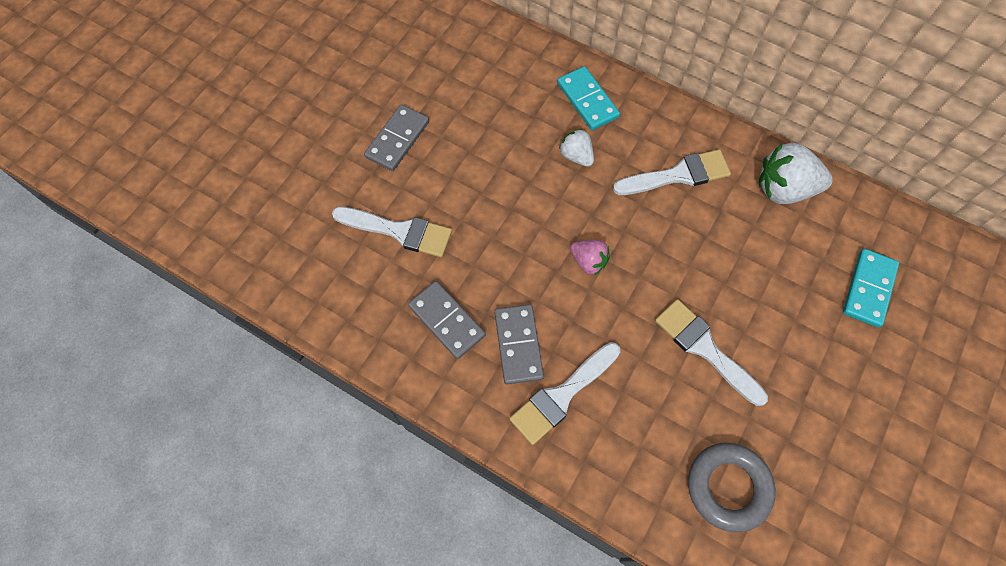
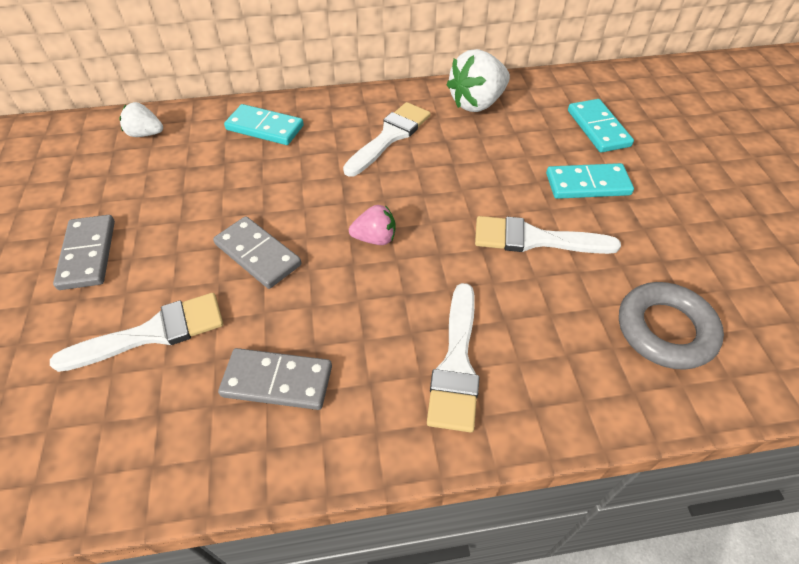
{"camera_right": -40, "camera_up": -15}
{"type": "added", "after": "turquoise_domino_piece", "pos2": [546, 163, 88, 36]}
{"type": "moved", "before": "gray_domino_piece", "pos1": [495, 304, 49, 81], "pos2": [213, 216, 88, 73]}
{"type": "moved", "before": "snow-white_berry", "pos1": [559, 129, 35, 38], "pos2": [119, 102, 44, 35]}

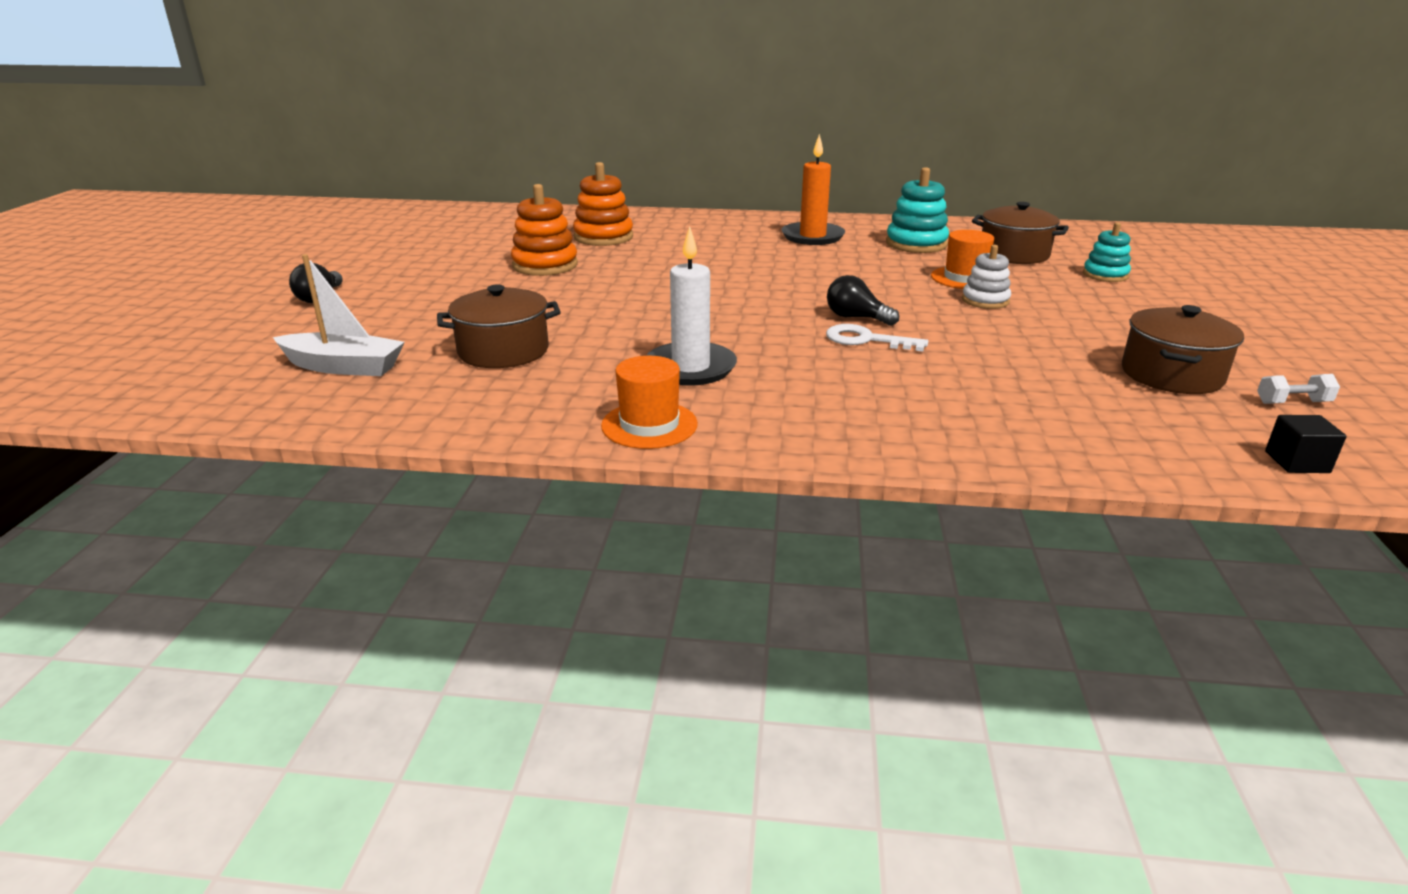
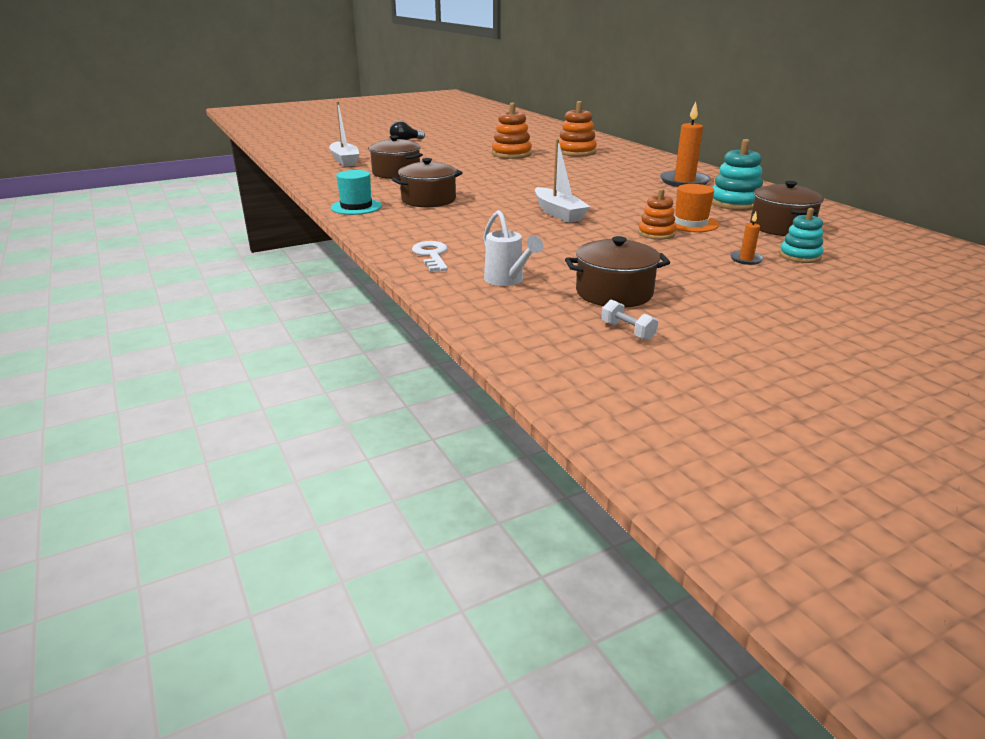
{"camera_right": 55, "camera_up": 0}
{"type": "removed", "before": "black_solid_cube", "pos1": [1265, 415, 82, 58]}
{"type": "added", "after": "snow-white_watering_pot", "pos2": [483, 210, 60, 76]}
{"type": "added", "after": "orange_wax_candle", "pos2": [730, 211, 34, 54]}
{"type": "moved", "before": "snow-white_door_key", "pos1": [826, 324, 102, 28], "pos2": [412, 241, 36, 31]}
{"type": "replaced", "before": "snow-white_wax_candle", "after": "dark_brown_pot", "pos1": [646, 226, 91, 160], "pos2": [392, 158, 71, 50]}
{"type": "replaced", "before": "black_bulb", "after": "snow-white_toy_boat", "pos1": [827, 275, 72, 51], "pos2": [535, 139, 55, 84]}
{"type": "recoloured", "before": "orange_hat", "after": "turquoise_hat", "pos1": [601, 356, 97, 93], "pos2": [331, 170, 51, 45]}
{"type": "recoloured", "before": "snow-white_stacking_toy", "after": "orange_stacking_toy", "pos1": [962, 245, 49, 64], "pos2": [638, 189, 38, 51]}

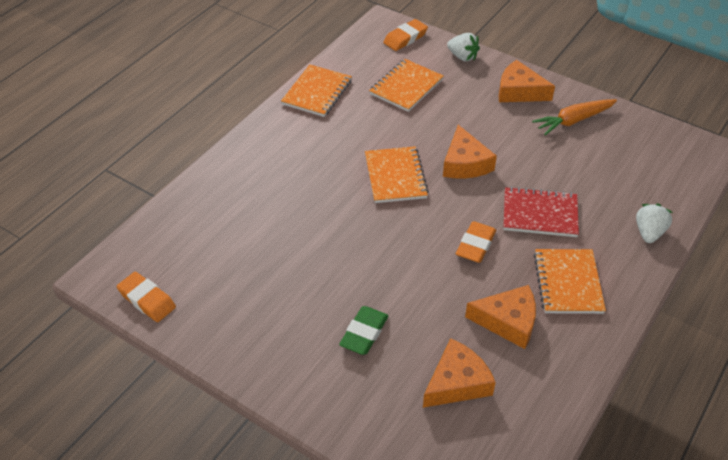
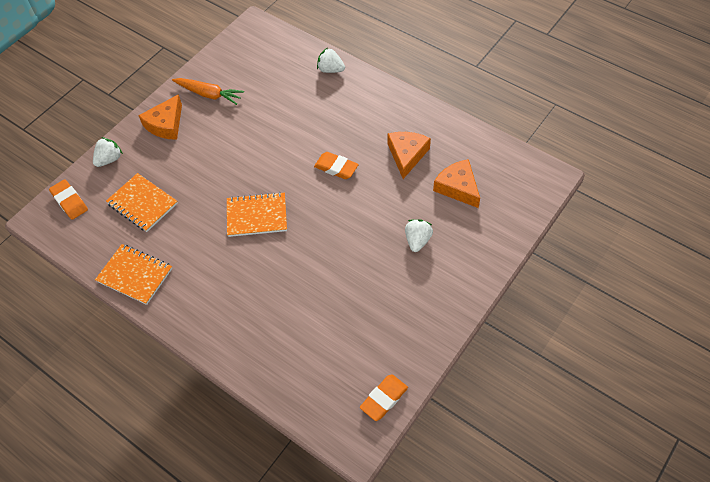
{"camera_right": -85, "camera_up": 10}
{"type": "removed", "before": "orange_cheese_wedge", "pos1": [443, 125, 54, 54]}
{"type": "removed", "before": "red_notebook", "pos1": [503, 187, 76, 50]}
{"type": "removed", "before": "orange_notebook", "pos1": [534, 249, 72, 65]}
{"type": "replaced", "before": "emerald_gum_eraser", "after": "snow-white_berry", "pos1": [339, 306, 49, 49], "pos2": [405, 219, 28, 33]}
{"type": "turned", "before": "orange_toy_carrot", "pos1": [532, 99, 85, 36], "pos2": [172, 78, 72, 27], "turn": -45}

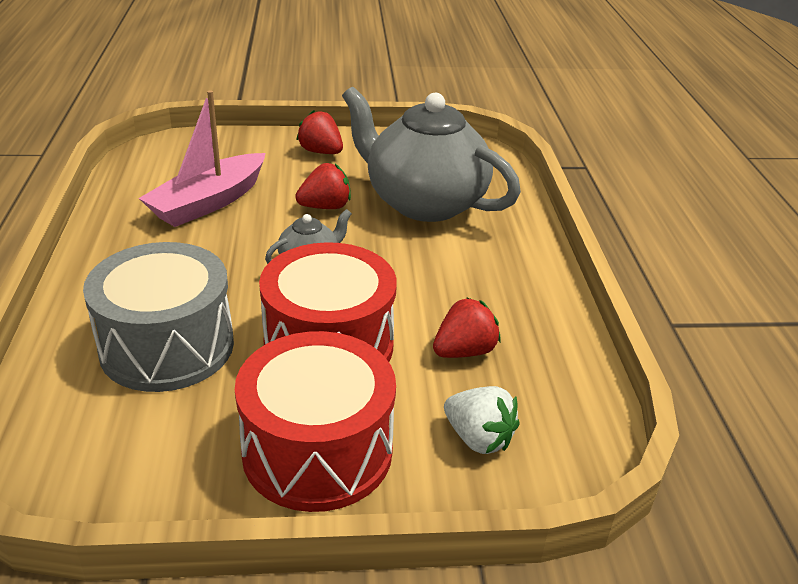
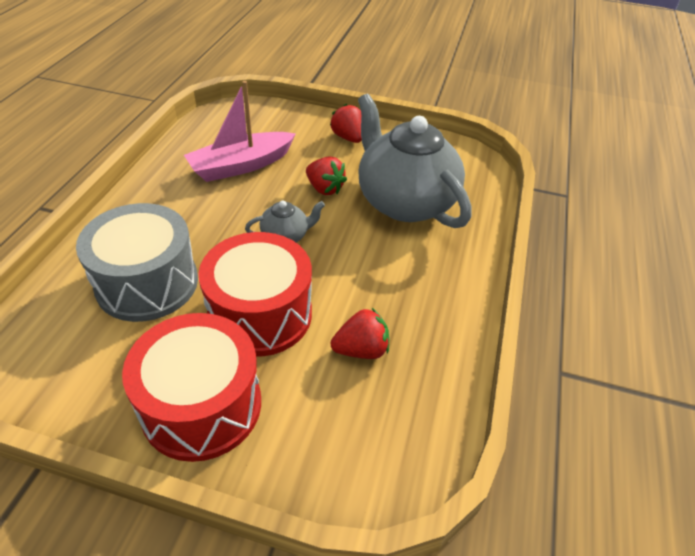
{"camera_right": 20, "camera_up": 10}
{"type": "removed", "before": "snow-white_berry", "pos1": [444, 386, 76, 68]}
{"type": "turned", "before": "red_berry", "pos1": [295, 163, 56, 46], "pos2": [306, 157, 41, 38], "turn": 45}

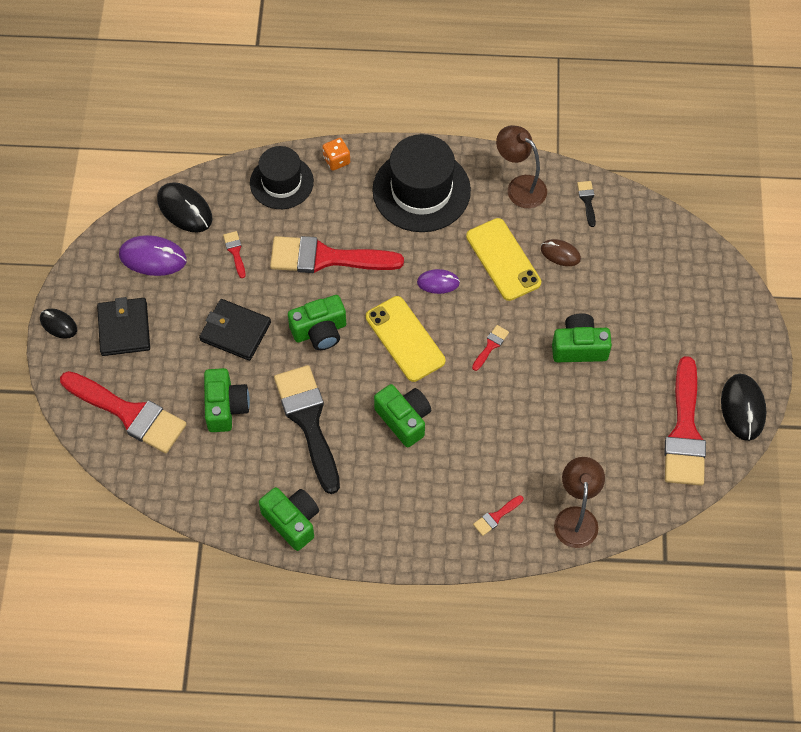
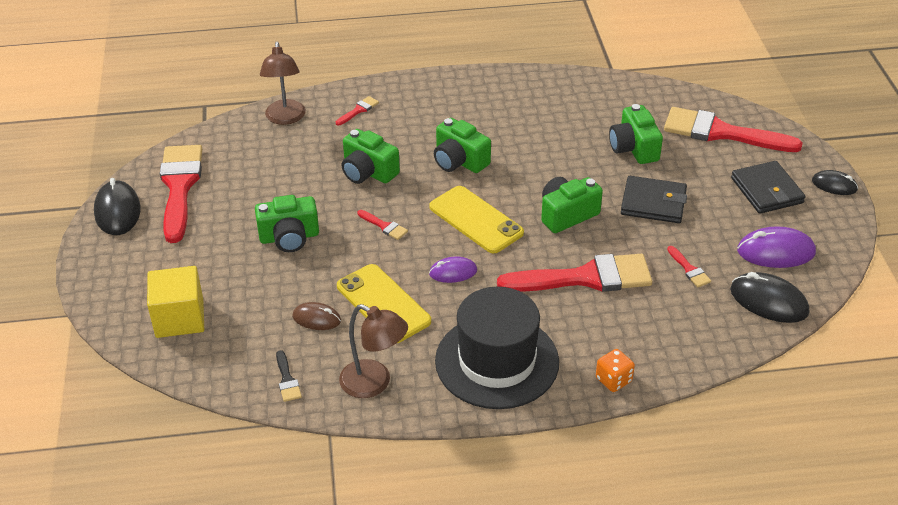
{"camera_right": 170, "camera_up": -20}
{"type": "removed", "before": "black_hat", "pos1": [250, 146, 64, 63]}
{"type": "removed", "before": "black_paintbrush", "pos1": [274, 365, 66, 129]}
{"type": "added", "after": "bright_yellow_solid_cube", "pos2": [147, 266, 57, 72]}
{"type": "moved", "before": "emerald_photo_camera", "pos1": [259, 487, 60, 64], "pos2": [342, 129, 58, 55]}
{"type": "turned", "before": "red_paintbrush", "pos1": [472, 325, 37, 46], "pos2": [357, 210, 51, 30], "turn": -75}

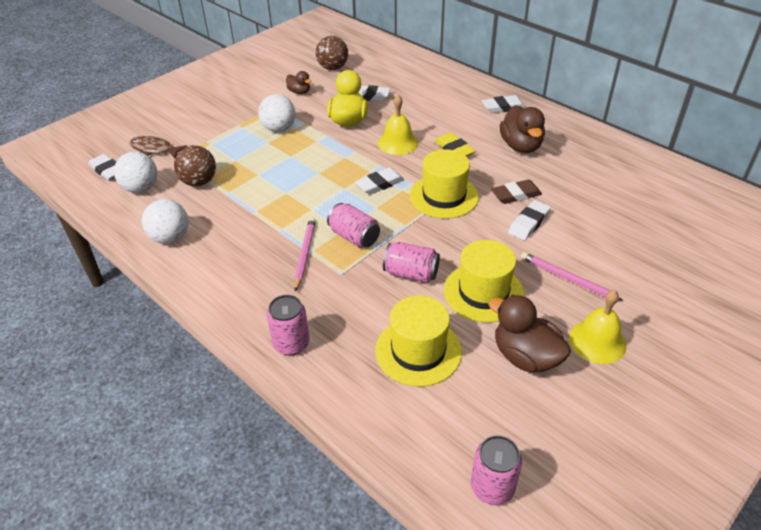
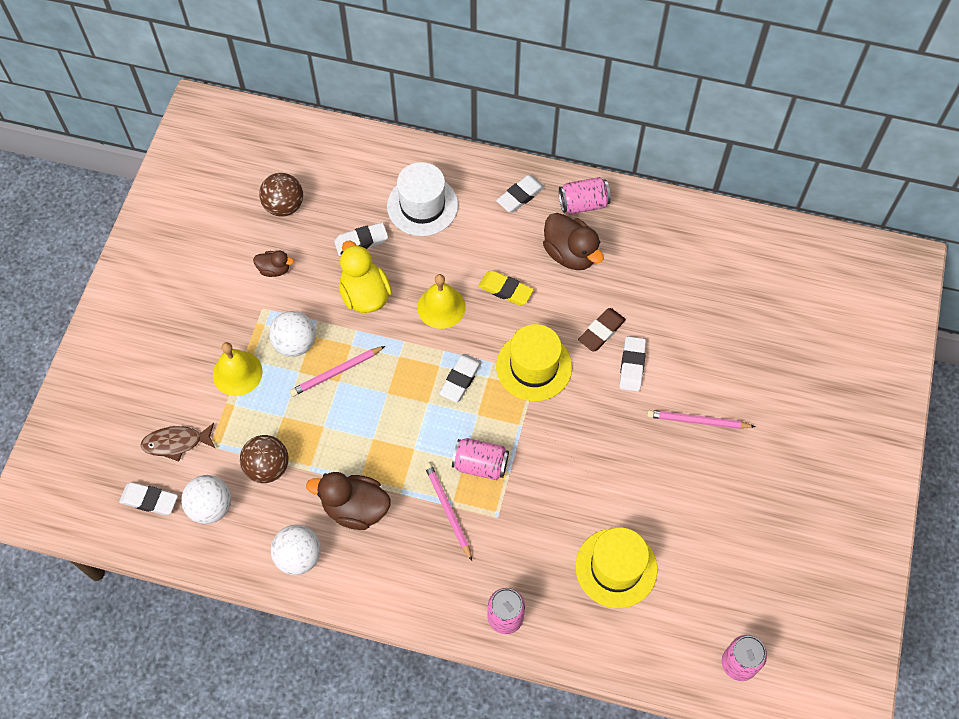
{"camera_right": -30, "camera_up": 20}
{"type": "removed", "before": "bright_yellow_hat", "pos1": [444, 240, 80, 83]}
{"type": "added", "after": "pink_pencil", "pos2": [290, 346, 95, 51]}
{"type": "added", "after": "snow-white_hat", "pos2": [387, 162, 71, 74]}
{"type": "moved", "before": "pink_soda_can", "pos1": [383, 242, 57, 41], "pos2": [559, 177, 52, 37]}
{"type": "moved", "before": "dark_brown_rubber_duck", "pos1": [488, 295, 83, 78], "pos2": [306, 472, 84, 58]}
{"type": "moved", "before": "bright_yellow_hand_bell", "pos1": [569, 290, 57, 74], "pos2": [213, 342, 49, 54]}

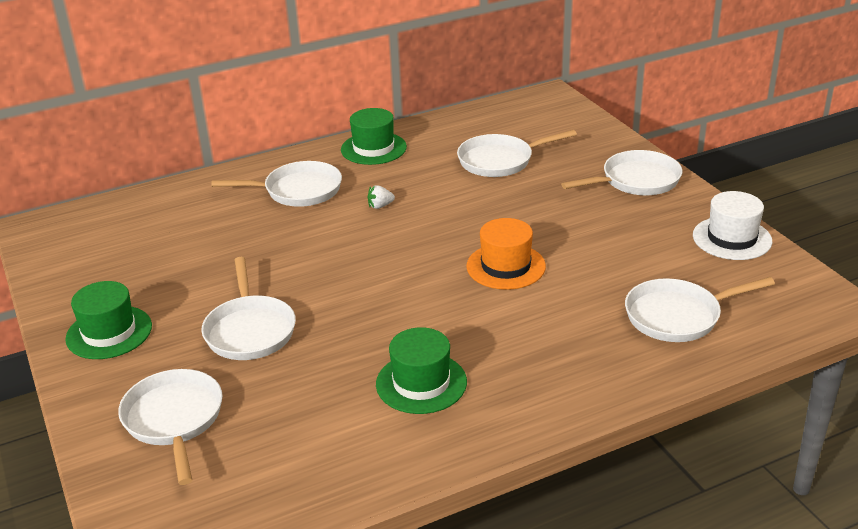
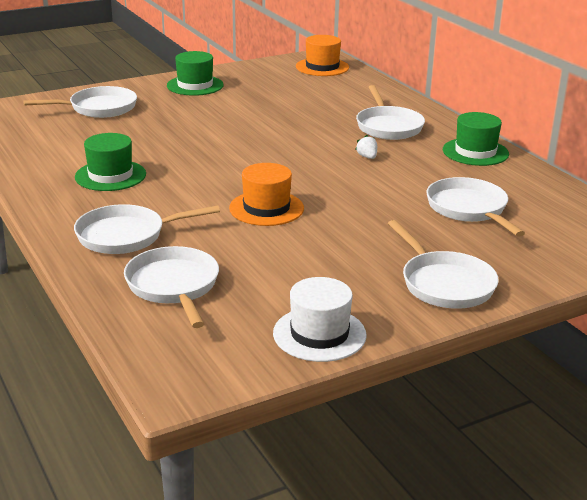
{"camera_right": 85, "camera_up": -5}
{"type": "added", "after": "orange_hat", "pos2": [296, 35, 53, 41]}
{"type": "moved", "before": "snow-white_frying_pan", "pos1": [201, 257, 95, 103], "pos2": [74, 204, 146, 50]}

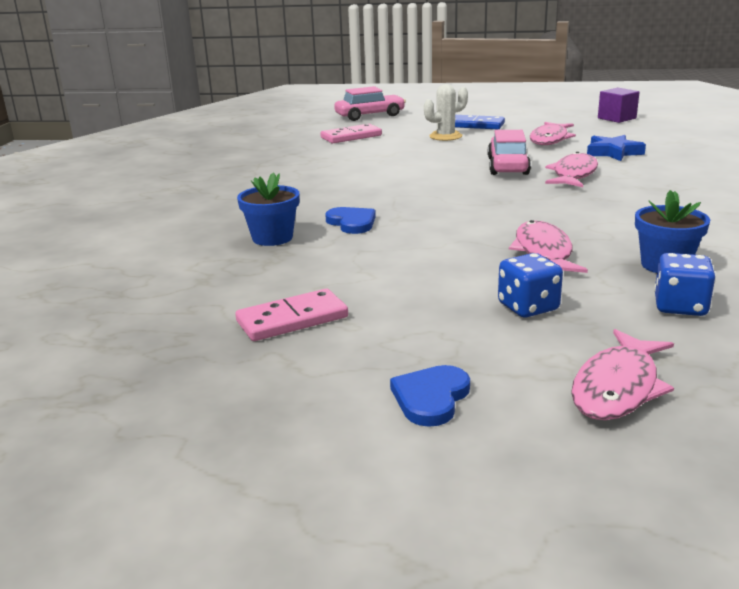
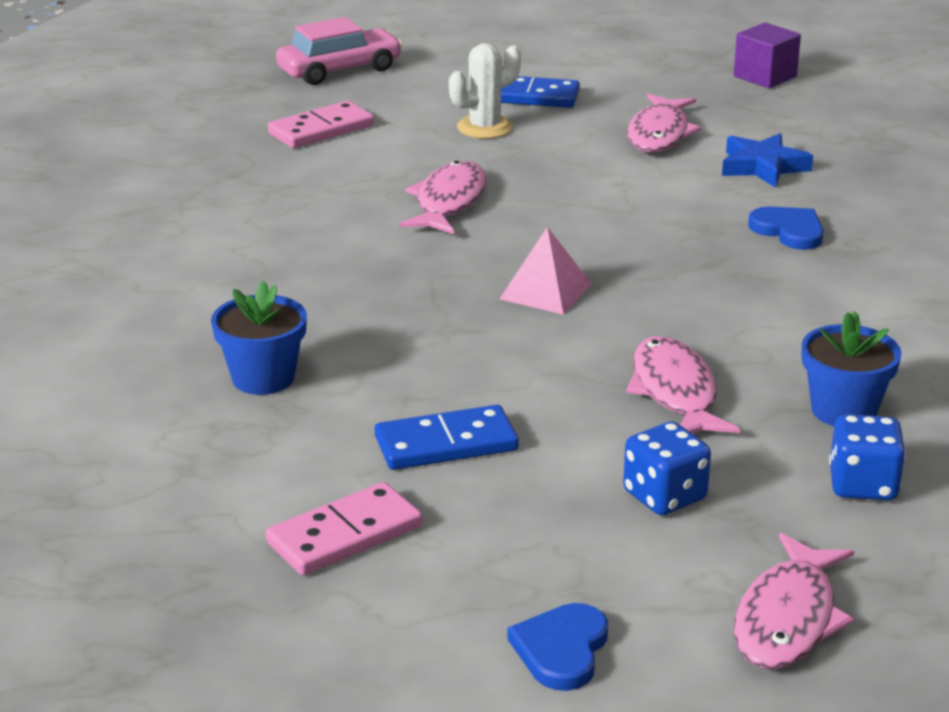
{"camera_right": -10, "camera_up": 5}
{"type": "removed", "before": "pink_automobile", "pos1": [488, 130, 43, 45]}
{"type": "added", "after": "blue_domino_piece", "pos2": [375, 405, 144, 65]}
{"type": "added", "after": "pink_pyramid", "pos2": [499, 227, 93, 88]}
{"type": "moved", "before": "blue_heart", "pos1": [325, 207, 51, 27], "pos2": [748, 207, 76, 43]}
{"type": "moved", "before": "pink_fish", "pos1": [545, 152, 53, 35], "pos2": [399, 161, 87, 73]}

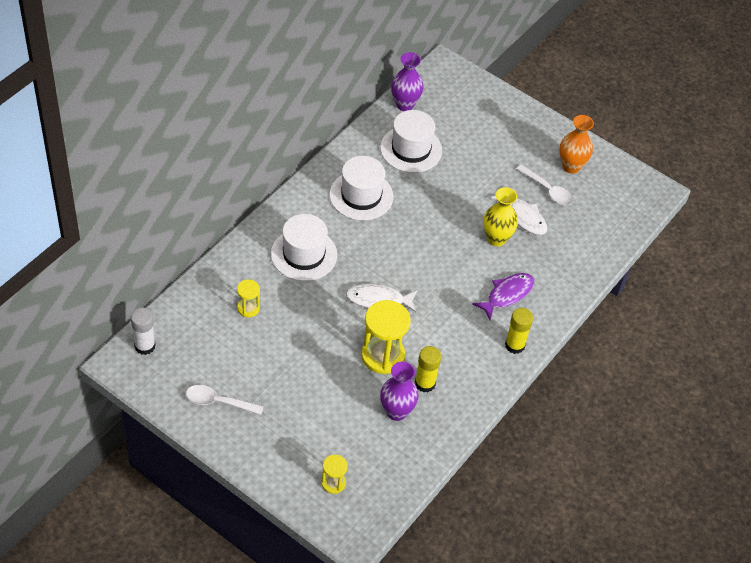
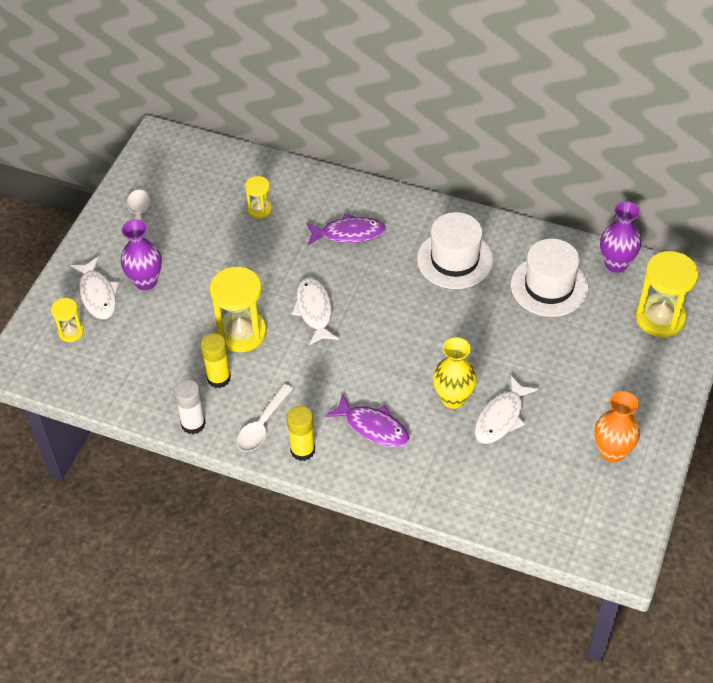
{"camera_right": 80, "camera_up": 0}
{"type": "added", "after": "snow-white_fish", "pos2": [70, 257, 49, 62]}
{"type": "added", "after": "bright_yellow_sand_timer", "pos2": [635, 251, 63, 86]}
{"type": "moved", "before": "snow-white_glue", "pos1": [131, 308, 25, 47], "pos2": [174, 379, 32, 55]}
{"type": "moved", "before": "royal_purple_flower_vase", "pos1": [380, 361, 38, 60], "pos2": [121, 219, 41, 71]}
{"type": "moved", "before": "snow-white_teaspoon", "pos1": [516, 164, 57, 41], "pos2": [237, 384, 56, 68]}
{"type": "replaced", "before": "snow-white_hat", "after": "royal_purple_fish", "pos1": [271, 214, 66, 67], "pos2": [306, 213, 80, 32]}

